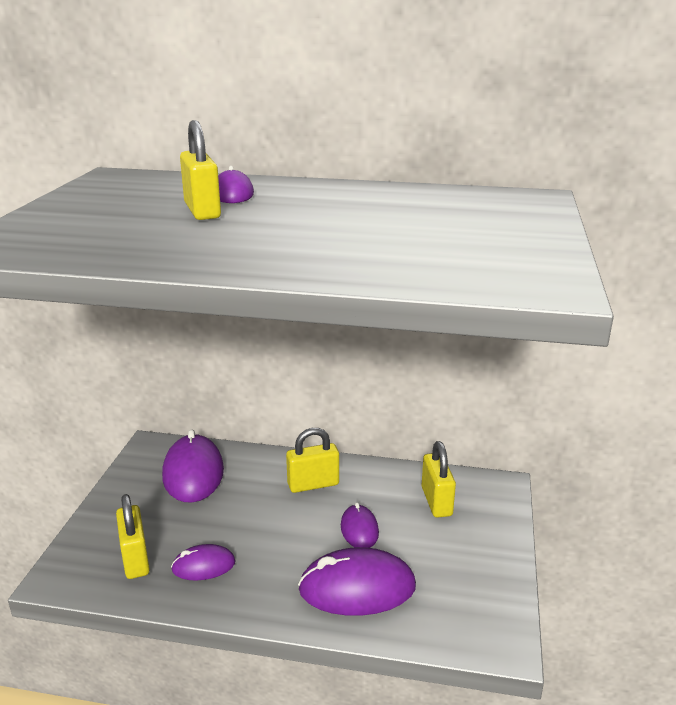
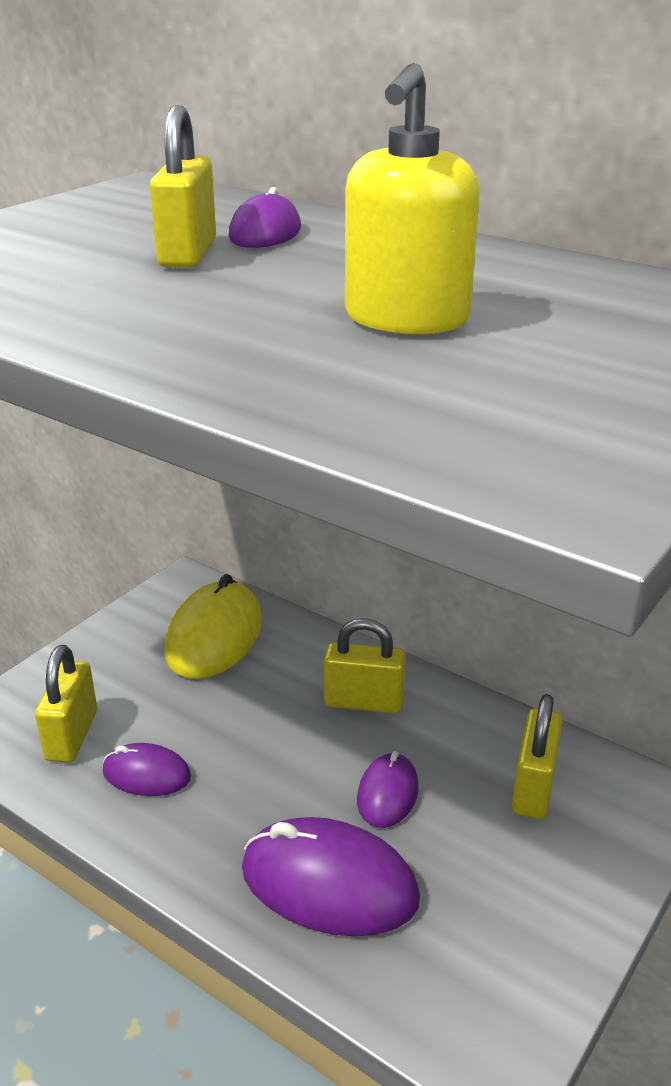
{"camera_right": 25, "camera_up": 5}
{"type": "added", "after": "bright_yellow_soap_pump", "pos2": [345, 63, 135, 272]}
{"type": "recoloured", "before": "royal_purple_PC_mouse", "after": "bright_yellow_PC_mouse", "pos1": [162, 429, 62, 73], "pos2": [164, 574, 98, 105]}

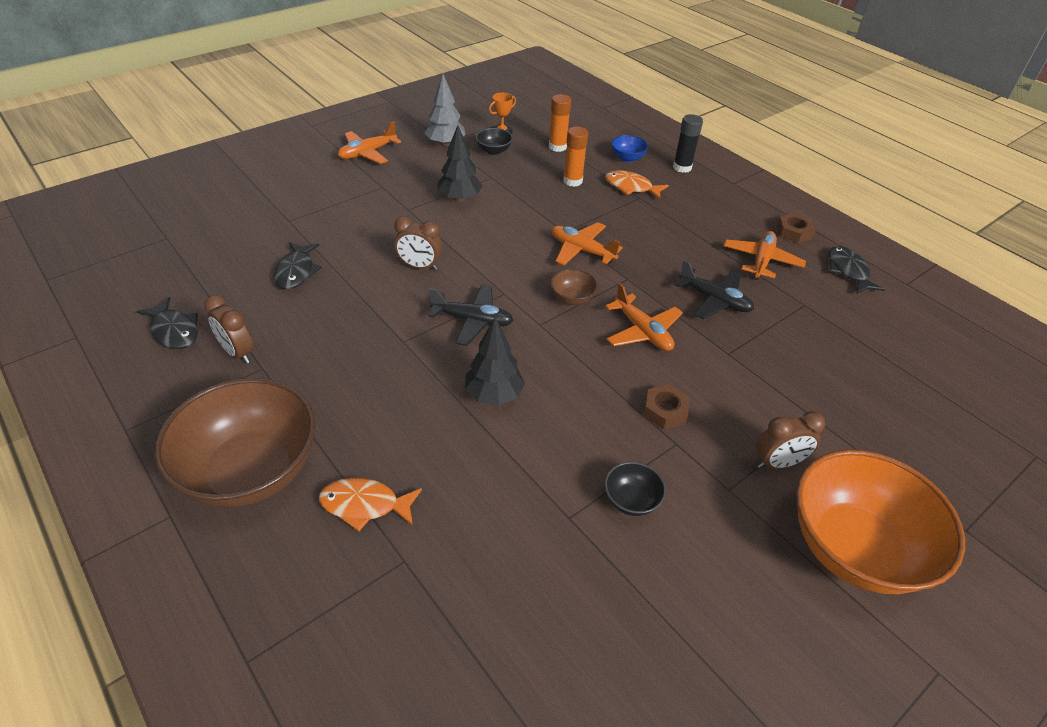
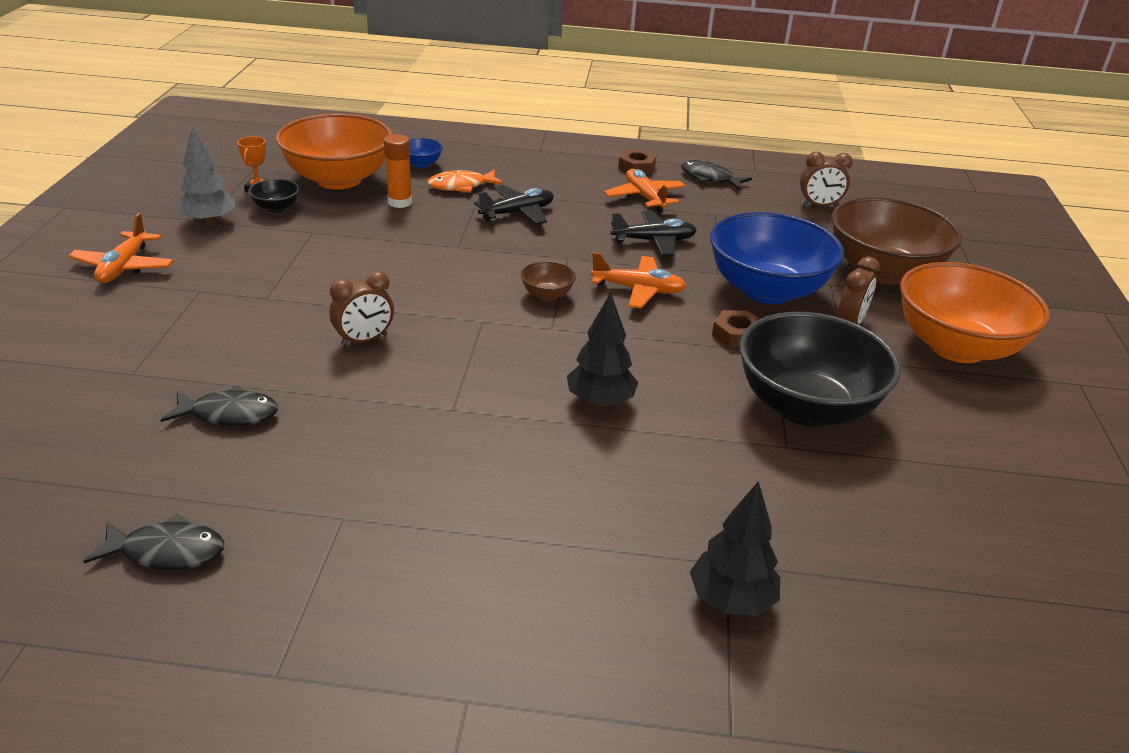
{"camera_right": -45, "camera_up": -10}
{"type": "removed", "before": "orange_fish", "pos1": [319, 478, 103, 53]}
{"type": "removed", "before": "orange_aeroplane", "pos1": [552, 222, 71, 43]}
{"type": "removed", "before": "black_glue", "pos1": [673, 114, 30, 59]}
{"type": "added", "after": "blue_deep_dish", "pos2": [710, 212, 134, 92]}
{"type": "moved", "before": "dark_brown_deep_dish", "pos1": [154, 378, 162, 129], "pos2": [831, 197, 131, 88]}
{"type": "moved", "before": "dark_brown_alarm_clock", "pos1": [204, 295, 50, 68], "pos2": [800, 152, 53, 55]}
{"type": "moved", "before": "black_aeroplane", "pos1": [428, 284, 86, 62], "pos2": [474, 185, 80, 40]}
{"type": "moved", "before": "black_toy_tree", "pos1": [438, 125, 44, 77], "pos2": [690, 481, 90, 135]}
{"type": "replaced", "before": "orange_glue", "after": "orange_deep_dish", "pos1": [549, 94, 22, 58], "pos2": [276, 114, 117, 76]}
{"type": "turned", "before": "black_fish", "pos1": [274, 242, 48, 47], "pos2": [161, 385, 117, 41], "turn": -45}
{"type": "resized", "before": "black_deep_dish", "pos1": [605, 462, 61, 54], "pos2": [739, 312, 162, 114], "scale": 2.43}

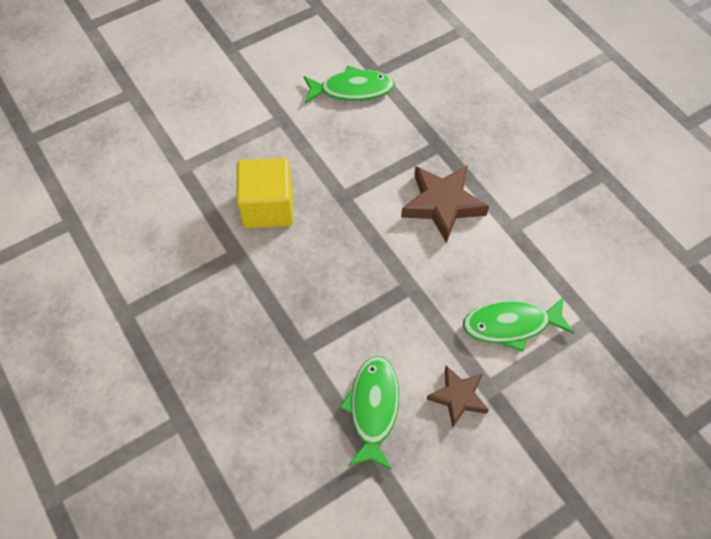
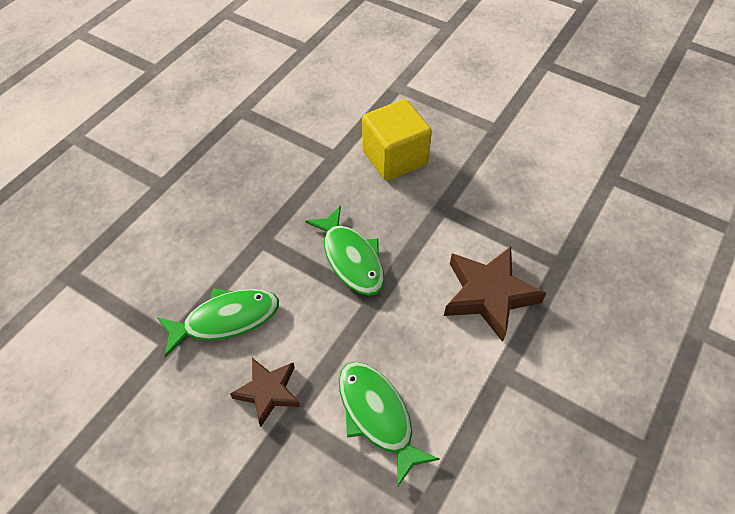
{"camera_right": 65, "camera_up": -5}
{"type": "moved", "before": "emerald_fish", "pos1": [303, 66, 92, 37], "pos2": [305, 206, 80, 90]}

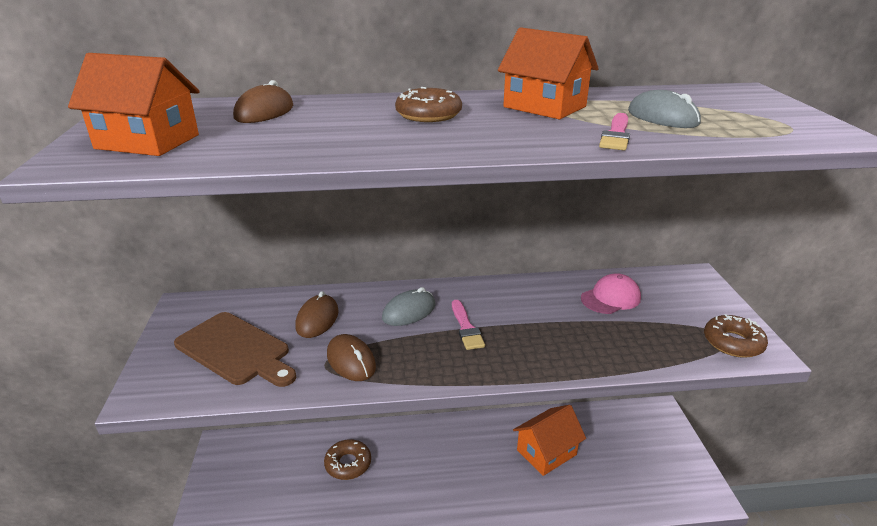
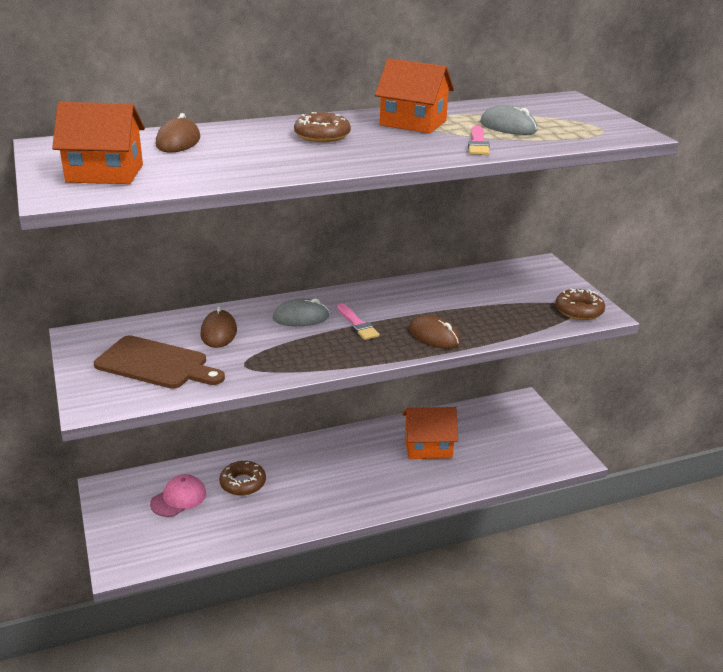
{"camera_right": -15, "camera_up": 0}
{"type": "moved", "before": "dark_brown_PC_mouse", "pos1": [327, 334, 49, 47], "pos2": [409, 315, 51, 34]}
{"type": "moved", "before": "pink_baseball_cap", "pos1": [581, 273, 60, 41], "pos2": [150, 474, 56, 43]}
{"type": "turned", "before": "gray_PC_mouse", "pos1": [382, 287, 54, 39], "pos2": [273, 299, 57, 27], "turn": 45}
{"type": "turned", "before": "orange_cottage", "pos1": [513, 405, 73, 71], "pos2": [402, 407, 56, 52], "turn": 45}

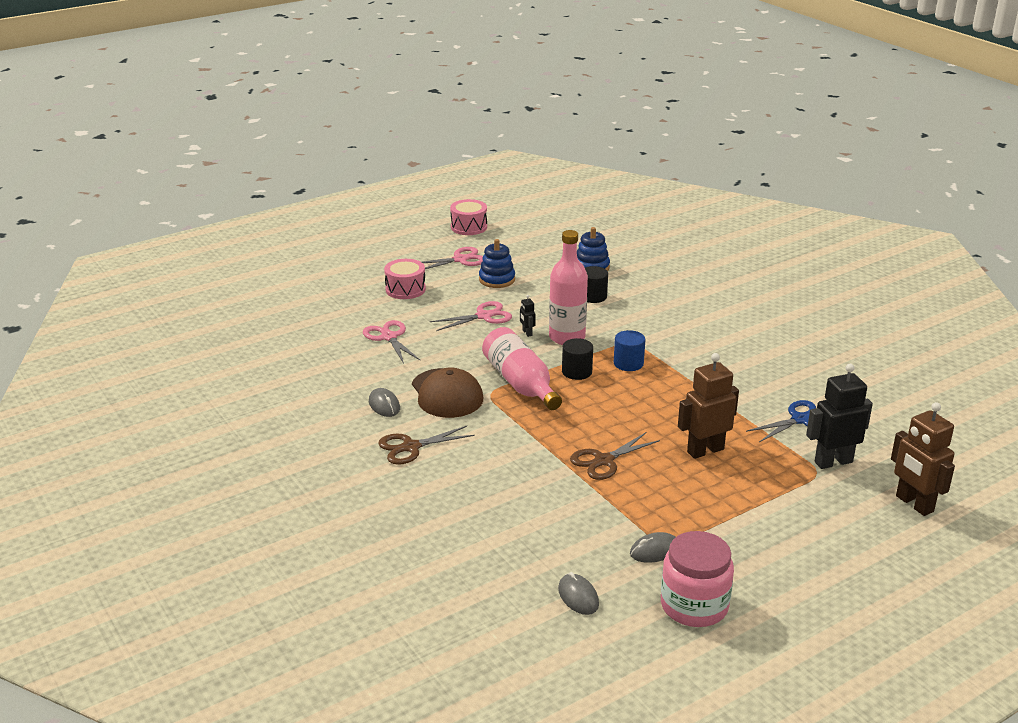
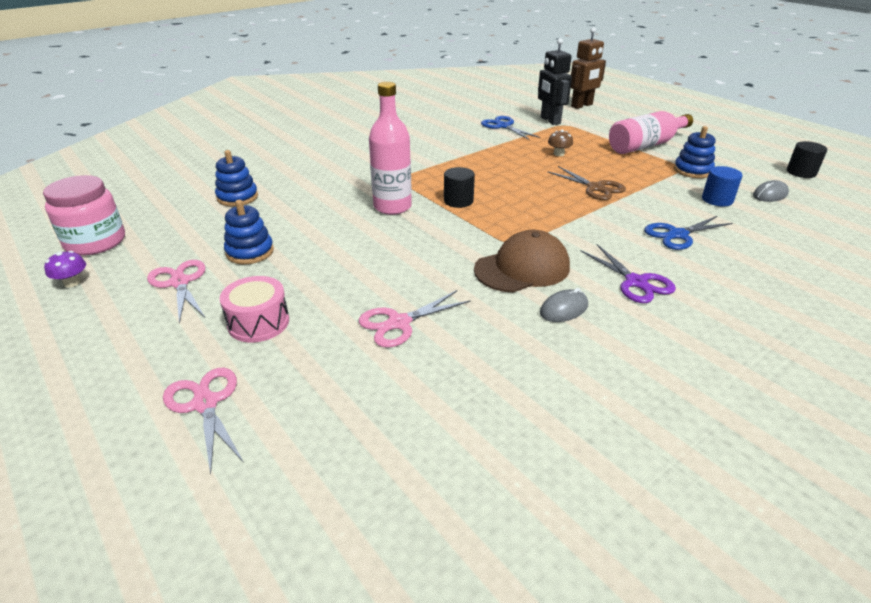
{"camera_right": -95, "camera_up": 5}
{"type": "removed", "before": "black_toy_robot", "pos1": [520, 295, 16, 42]}
{"type": "added", "after": "blue_pair_of_scissors", "pos2": [644, 216, 89, 34]}
{"type": "moved", "before": "pink_pair_of_scissors", "pos1": [430, 301, 82, 30], "pos2": [163, 368, 81, 107]}
{"type": "moved", "before": "pink_drink_bottle", "pos1": [482, 327, 80, 83], "pos2": [609, 111, 84, 43]}
{"type": "moved", "before": "black_solid_cylinder", "pos1": [585, 266, 23, 37], "pos2": [787, 141, 40, 37]}
{"type": "moved", "before": "blue_solid_cylinder", "pos1": [614, 330, 31, 41], "pos2": [702, 166, 40, 40]}
{"type": "moved", "before": "pink_preserve_jar", "pos1": [661, 531, 73, 96], "pos2": [43, 175, 82, 80]}
{"type": "replaced", "before": "pink_toy_drum", "after": "royal_purple_fungus", "pos1": [450, 199, 37, 36], "pos2": [44, 251, 42, 36]}
{"type": "replaced", "before": "gray_PC_mouse", "after": "blue_stacking_toy", "pos1": [630, 532, 46, 31], "pos2": [674, 126, 42, 52]}
{"type": "replaced", "before": "dark_brown_toy_robot", "after": "dark_brown_fungus", "pos1": [678, 353, 61, 106], "pos2": [548, 130, 25, 26]}
{"type": "recoloured", "before": "dark_brown_pair_of_scissors", "after": "royal_purple_pair_of_scissors", "pos1": [378, 426, 97, 39], "pos2": [581, 244, 95, 59]}

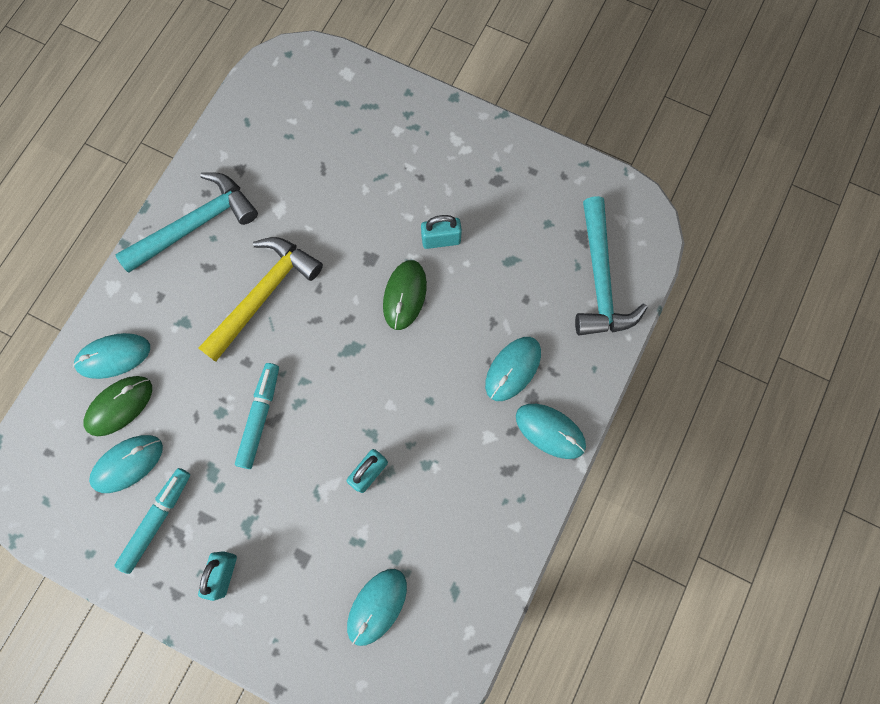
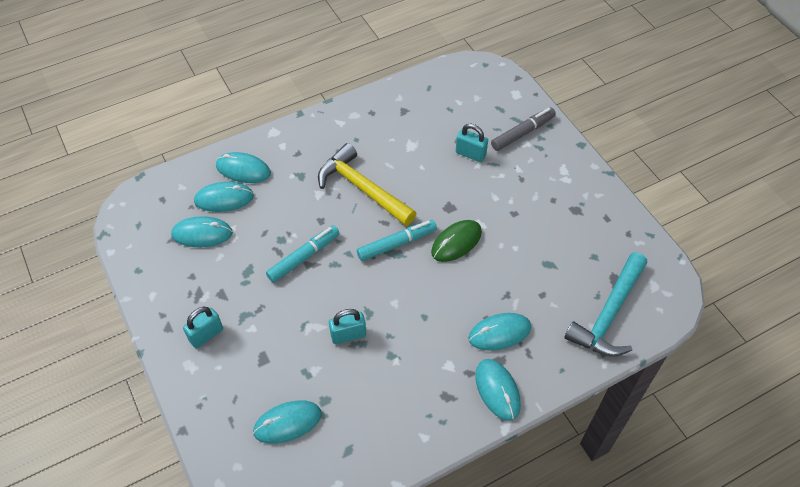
{"camera_right": 35, "camera_up": -20}
{"type": "removed", "before": "turquoise_hammer", "pos1": [115, 172, 143, 101]}
{"type": "added", "after": "gray_felt_pen", "pos2": [491, 107, 65, 44]}
{"type": "moved", "before": "turquoise_felt_pen", "pos1": [115, 468, 75, 106], "pos2": [357, 220, 80, 41]}
{"type": "moved", "before": "turquoise_padlock", "pos1": [421, 215, 41, 34], "pos2": [456, 124, 32, 38]}
{"type": "recoloured", "before": "emerald_PC_mouse", "after": "turquoise_PC_mouse", "pos1": [83, 376, 69, 60], "pos2": [194, 182, 60, 30]}
{"type": "turned", "before": "bright_yellow_hammer", "pos1": [199, 237, 124, 125], "pos2": [318, 143, 99, 83], "turn": -120}

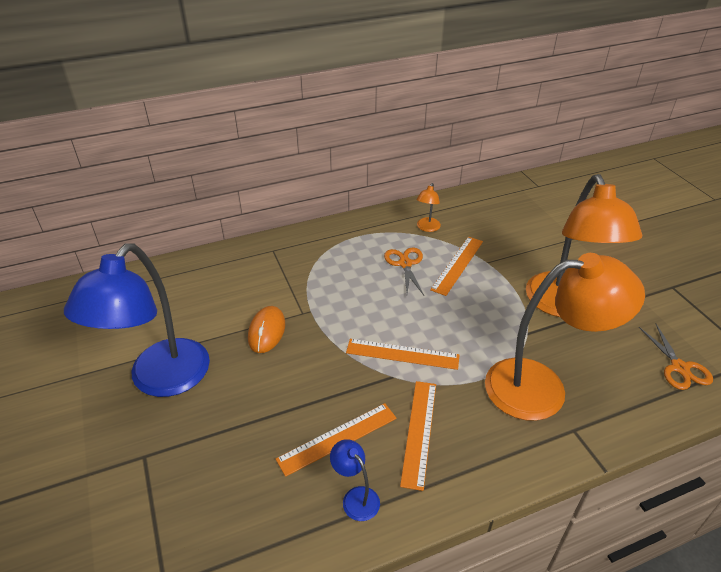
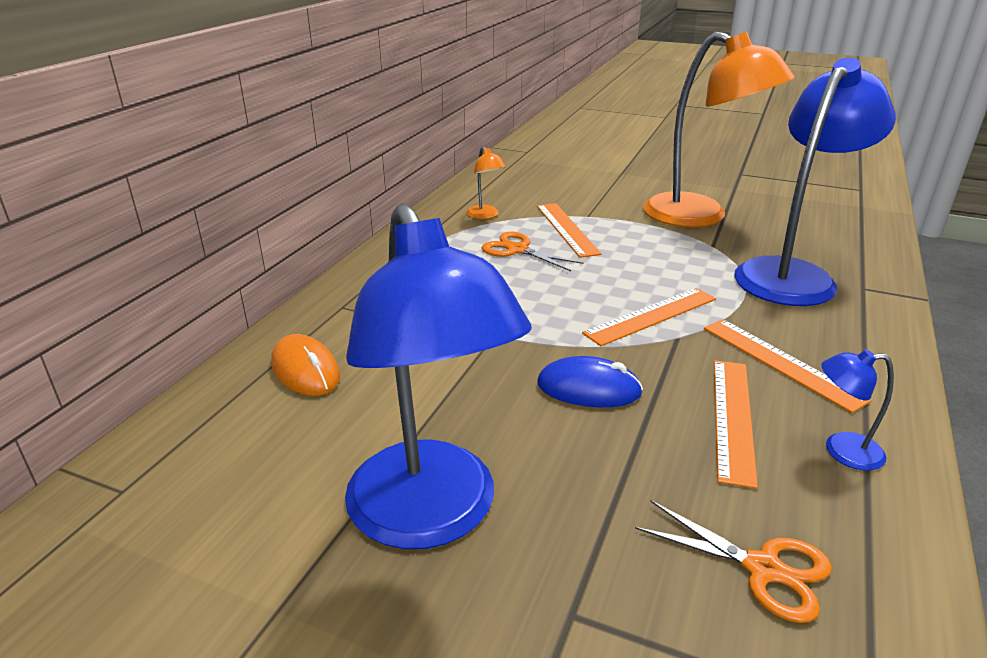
{"camera_right": -45, "camera_up": -10}
{"type": "added", "after": "blue_PC_mouse", "pos2": [537, 356, 106, 51]}
{"type": "moved", "before": "orange_PC_mouse", "pos1": [248, 306, 37, 47], "pos2": [271, 334, 69, 62]}
{"type": "moved", "before": "orange_pair_of_scissors", "pos1": [639, 324, 74, 66], "pos2": [635, 501, 197, 122]}
{"type": "recoloured", "before": "orange_lamp", "after": "blue_lamp", "pos1": [485, 253, 160, 168], "pos2": [734, 58, 162, 248]}

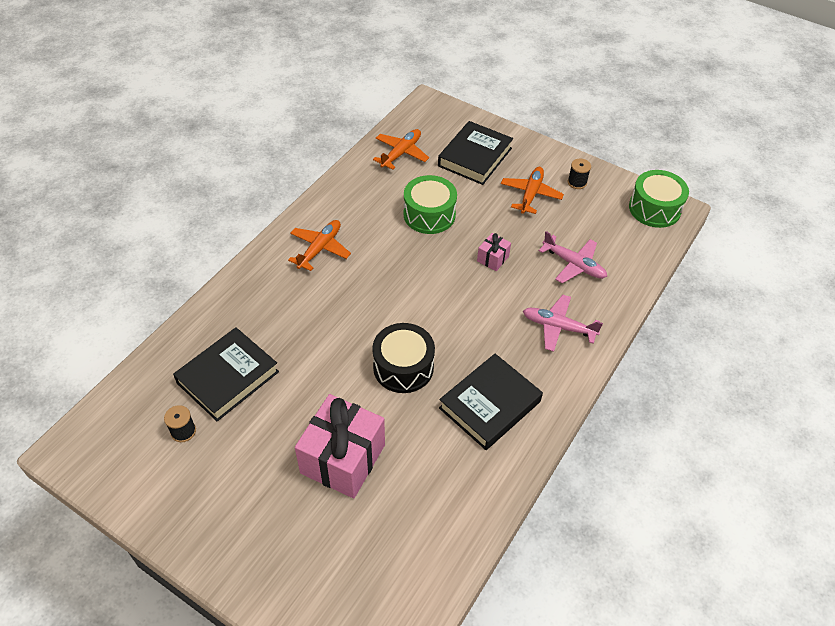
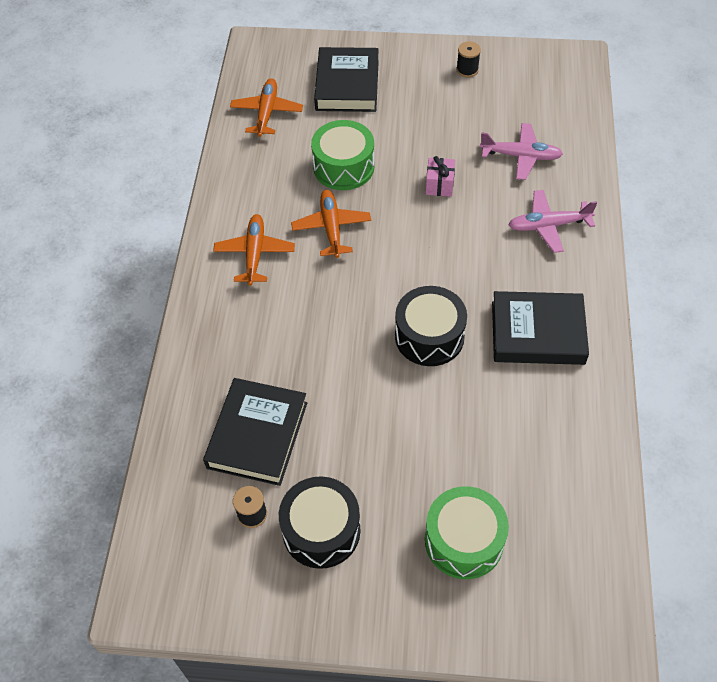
{"camera_right": -25, "camera_up": 5}
{"type": "removed", "before": "pink_gift", "pos1": [295, 394, 90, 104]}
{"type": "added", "after": "black_toy_drum", "pos2": [279, 476, 82, 93]}
{"type": "moved", "before": "orange_aeroplane", "pos1": [501, 167, 63, 47], "pos2": [291, 190, 80, 68]}
{"type": "moved", "before": "emerald_toy_drum", "pos1": [629, 170, 60, 58], "pos2": [425, 486, 84, 93]}
{"type": "turned", "before": "black_hardback", "pos1": [439, 354, 104, 96], "pos2": [492, 291, 97, 74], "turn": 75}

